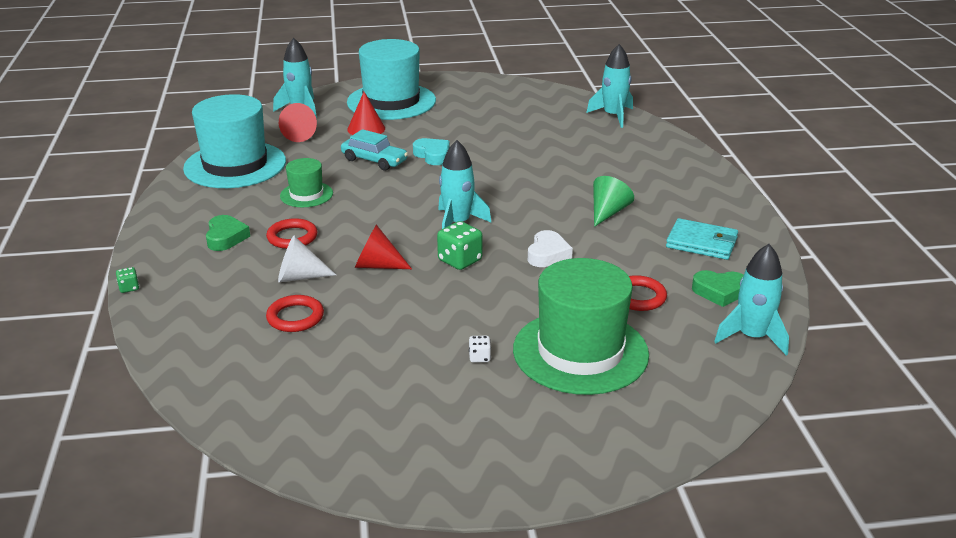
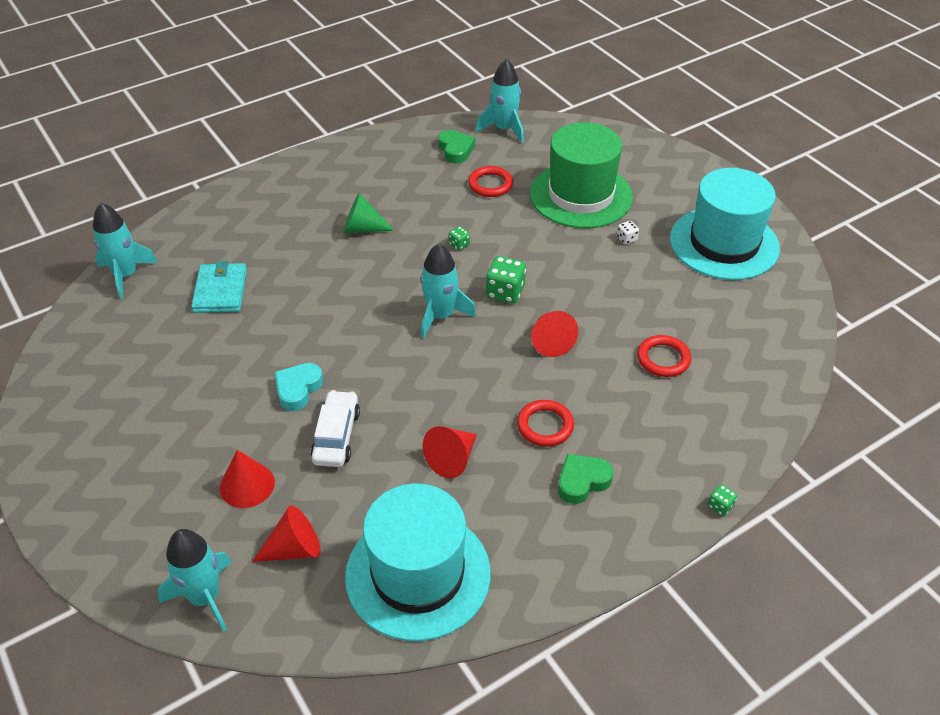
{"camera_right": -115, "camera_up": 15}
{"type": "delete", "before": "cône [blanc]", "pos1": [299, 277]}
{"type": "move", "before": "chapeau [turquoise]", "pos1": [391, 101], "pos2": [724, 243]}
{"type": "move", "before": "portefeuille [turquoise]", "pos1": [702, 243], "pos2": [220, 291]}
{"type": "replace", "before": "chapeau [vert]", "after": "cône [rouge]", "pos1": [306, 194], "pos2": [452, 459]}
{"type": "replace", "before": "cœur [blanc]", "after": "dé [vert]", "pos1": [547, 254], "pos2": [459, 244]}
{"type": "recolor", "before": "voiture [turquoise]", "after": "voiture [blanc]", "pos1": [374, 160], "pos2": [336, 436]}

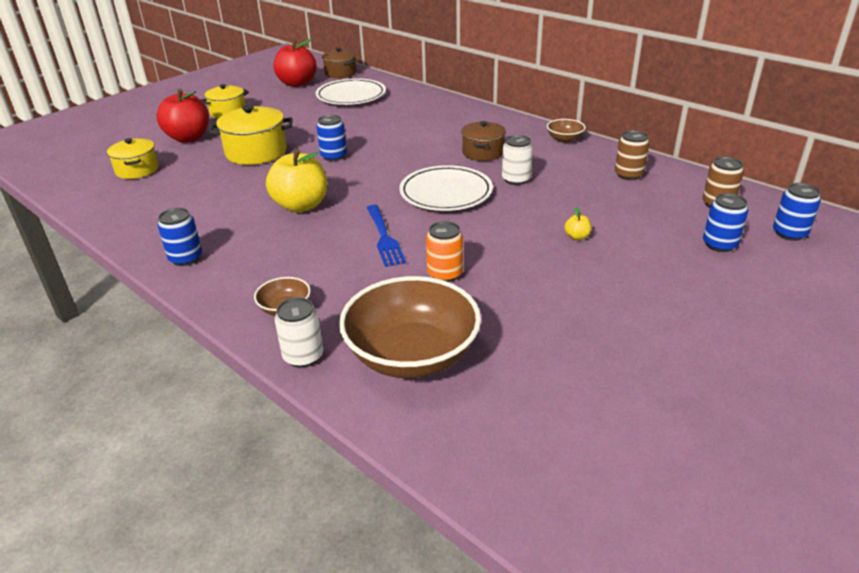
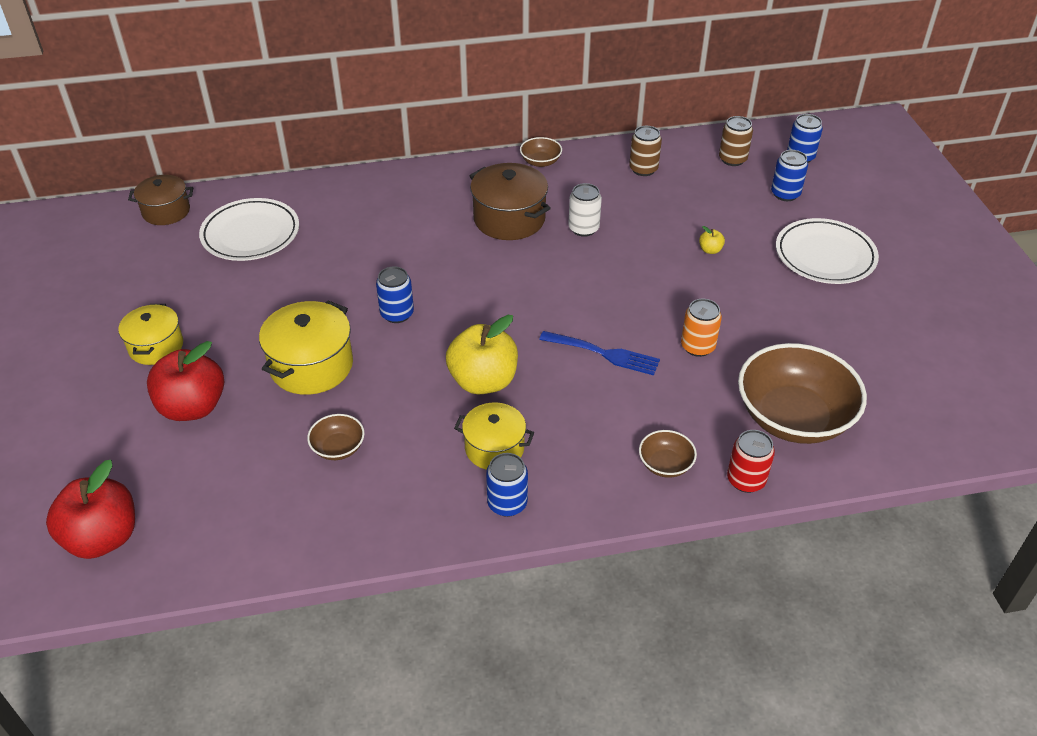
{"camera_right": -55, "camera_up": 10}
{"type": "insert", "after": "bol [marron]", "pos2": [338, 448]}
{"type": "move", "before": "marmite [jaune]", "pos1": [137, 170], "pos2": [494, 448]}
{"type": "move", "before": "pomme [rouge]", "pos1": [297, 83], "pos2": [103, 538]}
{"type": "move", "before": "assiette [blanc]", "pos1": [446, 193], "pos2": [825, 256]}
{"type": "recolor", "before": "canette [blanc]", "after": "canette [rouge]", "pos1": [303, 356], "pos2": [746, 480]}
{"type": "resize", "before": "marmite [marron]", "pos1": [483, 152], "pos2": [509, 219], "scale": 1.51}

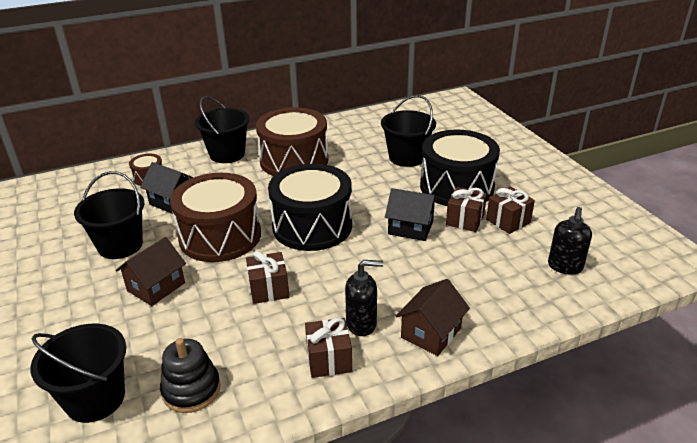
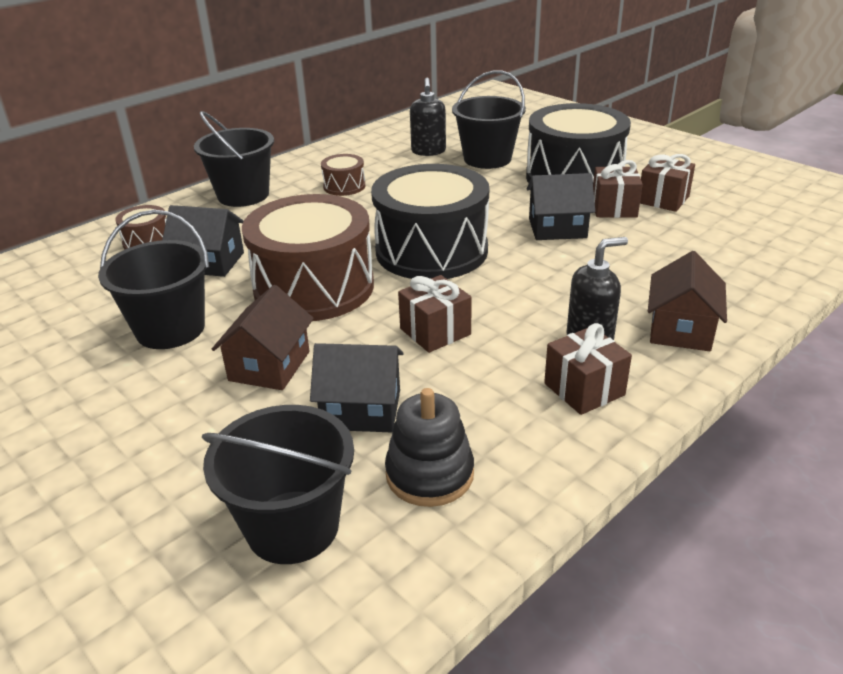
{"camera_right": -20, "camera_up": 0}
{"type": "insert", "after": "maison [noir]", "pos2": [361, 409]}
{"type": "move", "before": "distributeur de savon [noir]", "pos1": [565, 267], "pos2": [428, 151]}
{"type": "resize", "before": "tambour [marron]", "pos1": [294, 160], "pos2": [344, 186], "scale": 0.44}

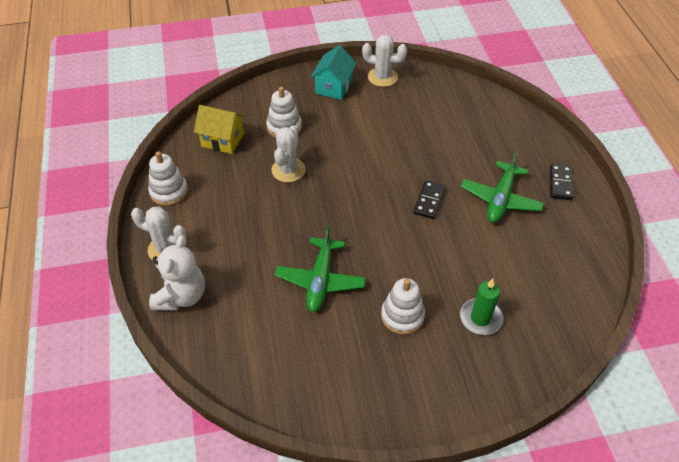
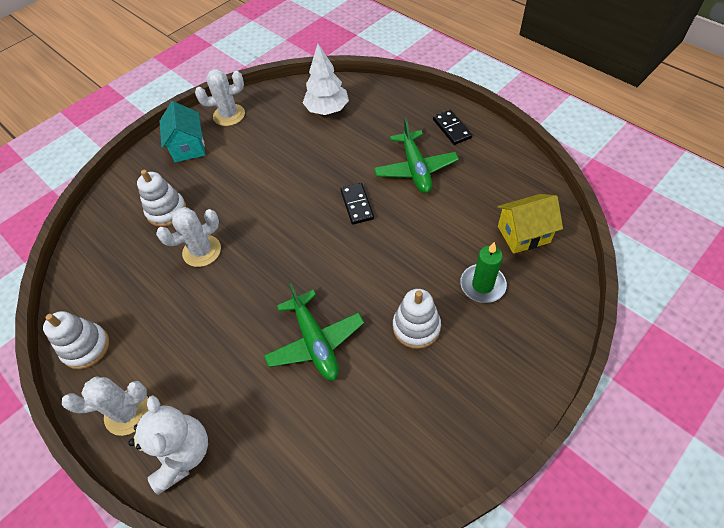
{"camera_right": -30, "camera_up": 5}
{"type": "insert", "after": "arbre [blanc]", "pos2": [327, 110]}
{"type": "move", "before": "maison [jaune]", "pos1": [222, 140], "pos2": [523, 234]}
{"type": "rotate", "before": "cactus [blanc]", "pos1": [288, 170], "pos2": [202, 251], "turn": 75}

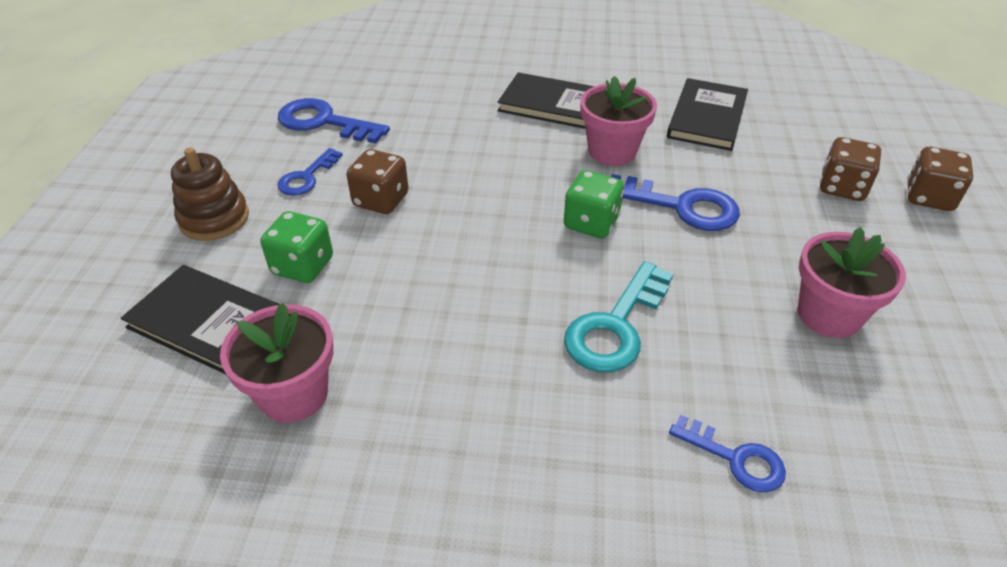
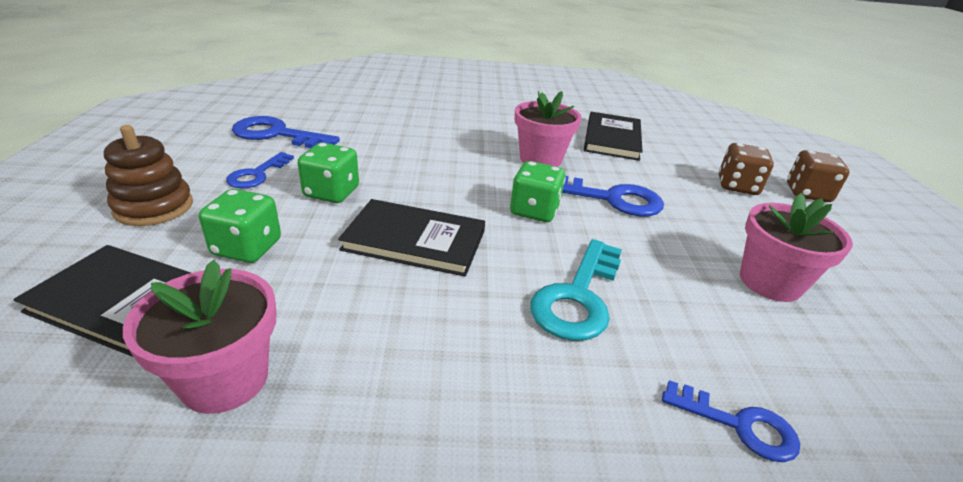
{"camera_right": -10, "camera_up": -10}
{"type": "move", "before": "livre [noir]", "pos1": [553, 105], "pos2": [415, 240]}
{"type": "recolor", "before": "dé [marron]", "after": "dé [vert]", "pos1": [381, 200], "pos2": [331, 193]}

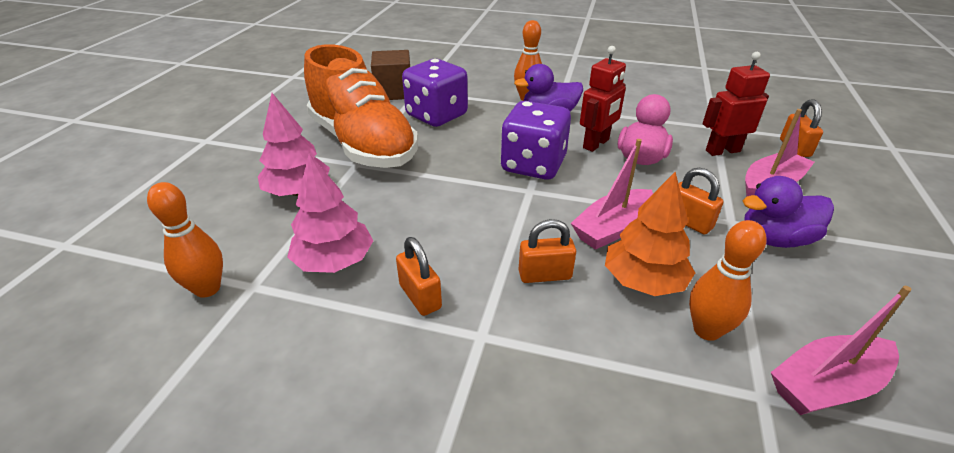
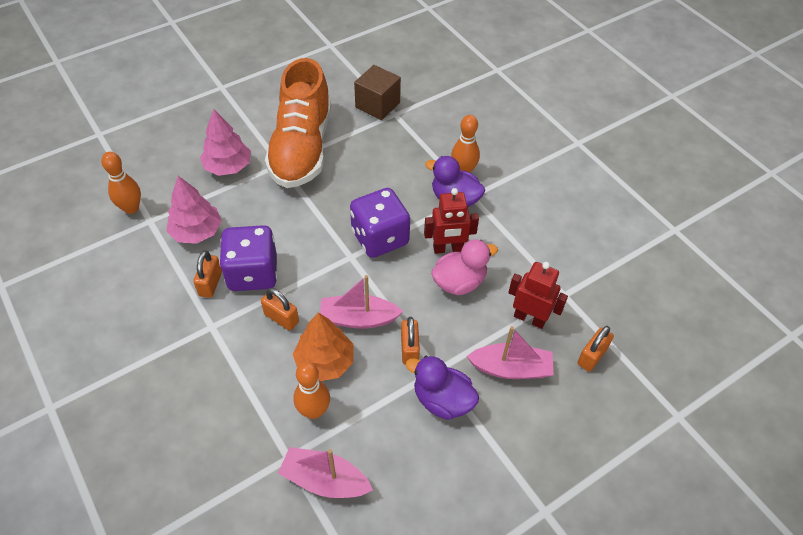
{"camera_right": 40, "camera_up": 15}
{"type": "move", "before": "dé [violet]", "pos1": [436, 115], "pos2": [253, 273]}

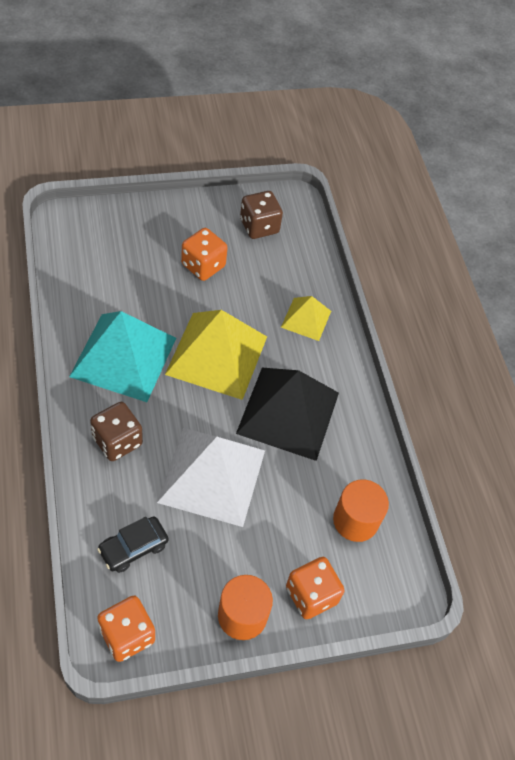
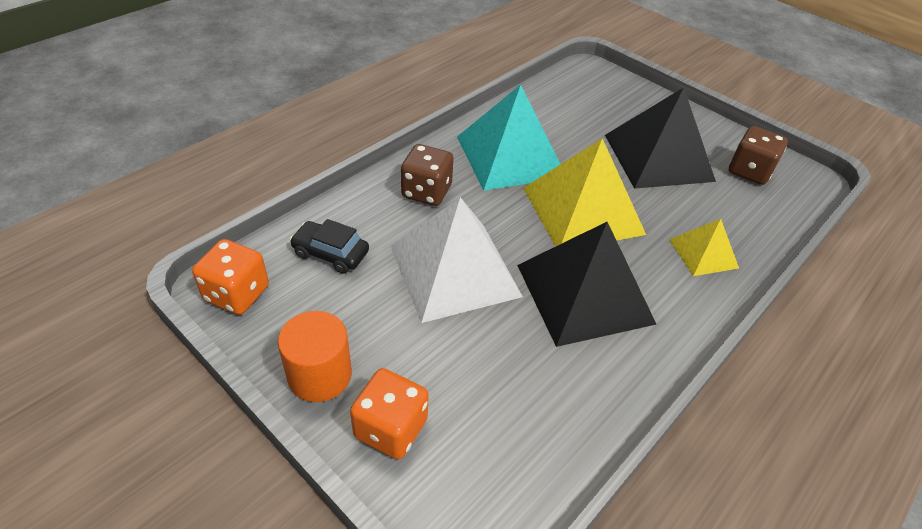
{"camera_right": 60, "camera_up": -10}
{"type": "delete", "before": "cylindre [orange]", "pos1": [355, 520]}
{"type": "replace", "before": "dé [orange]", "after": "pyramide [noir]", "pos1": [203, 265], "pos2": [658, 157]}

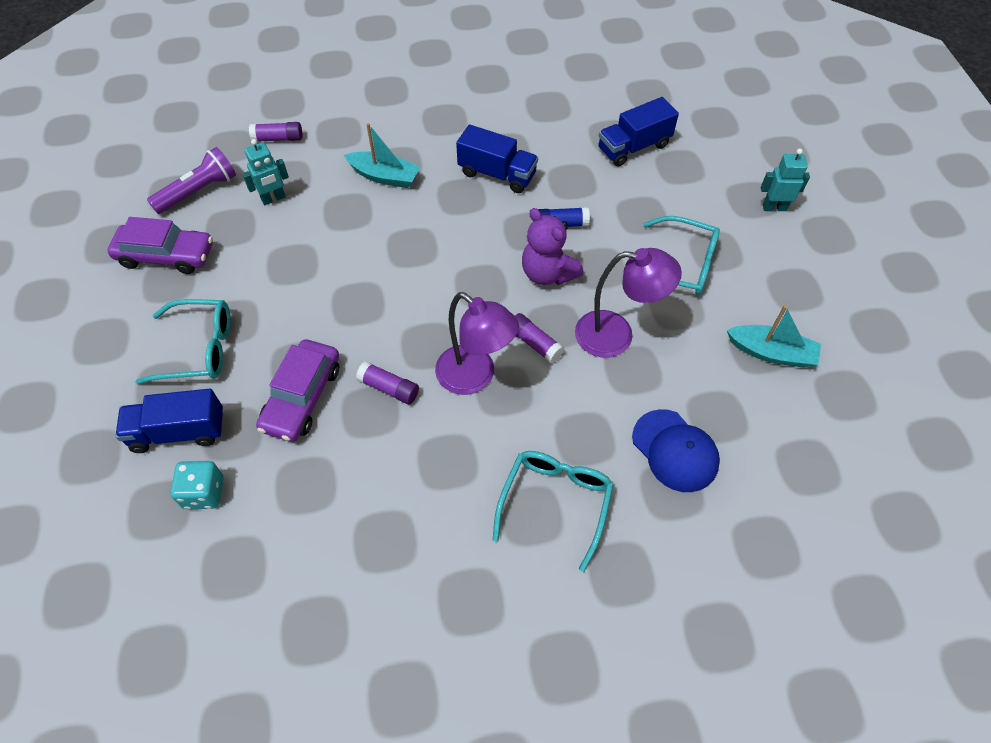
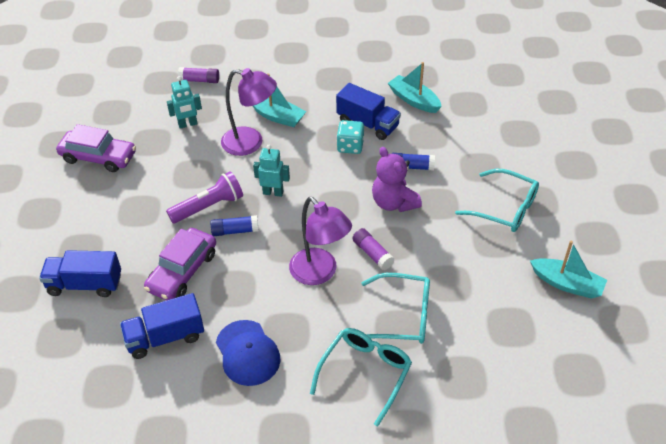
{"camera_right": 10, "camera_up": -10}
{"type": "delete", "before": "bâton de colle [violet]", "pos1": [389, 388]}
{"type": "insert", "after": "bâton de colle [bleu]", "pos2": [235, 231]}
{"type": "insert", "after": "bateau [turquoise]", "pos2": [414, 100]}
{"type": "move", "before": "lunettes [turquoise]", "pos1": [199, 349], "pos2": [402, 316]}
{"type": "move", "before": "lampe de poche [violet]", "pos1": [199, 191], "pos2": [209, 207]}
{"type": "move", "before": "dé [turquoise]", "pos1": [204, 493], "pos2": [350, 146]}
{"type": "move", "before": "lampe [violet]", "pos1": [616, 335], "pos2": [251, 143]}
{"type": "move", "before": "camion [bleu]", "pos1": [634, 147], "pos2": [165, 337]}
{"type": "move", "before": "casquette [bleu]", "pos1": [675, 450], "pos2": [247, 353]}
{"type": "move", "before": "robot [turquoise]", "pos1": [774, 207], "pos2": [273, 192]}

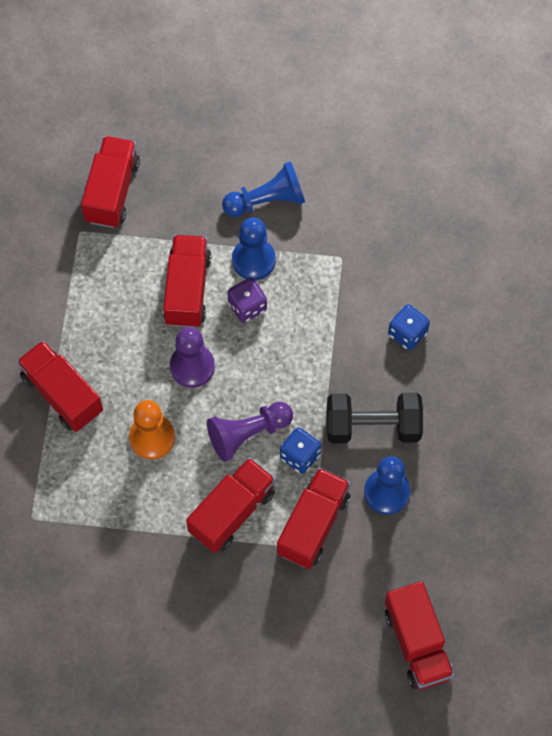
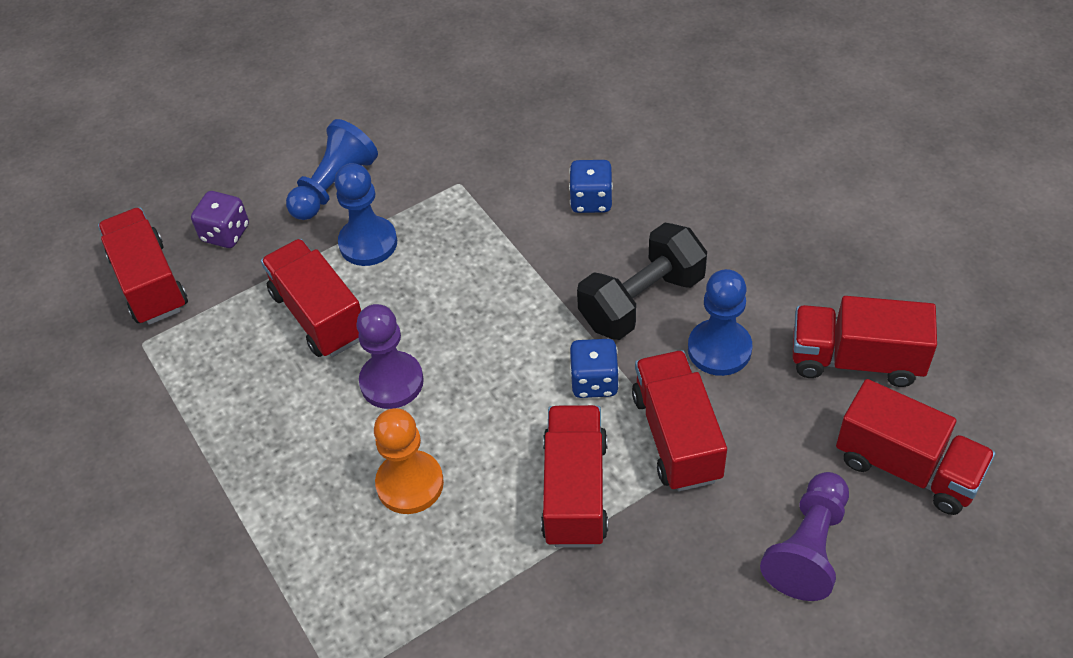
{"camera_right": -35, "camera_up": -15}
{"type": "move", "before": "camion [rouge]", "pos1": [62, 394], "pos2": [856, 360]}
{"type": "move", "before": "pion [violet]", "pos1": [248, 434], "pos2": [808, 547]}
{"type": "move", "before": "dé [violet]", "pos1": [247, 306], "pos2": [225, 233]}

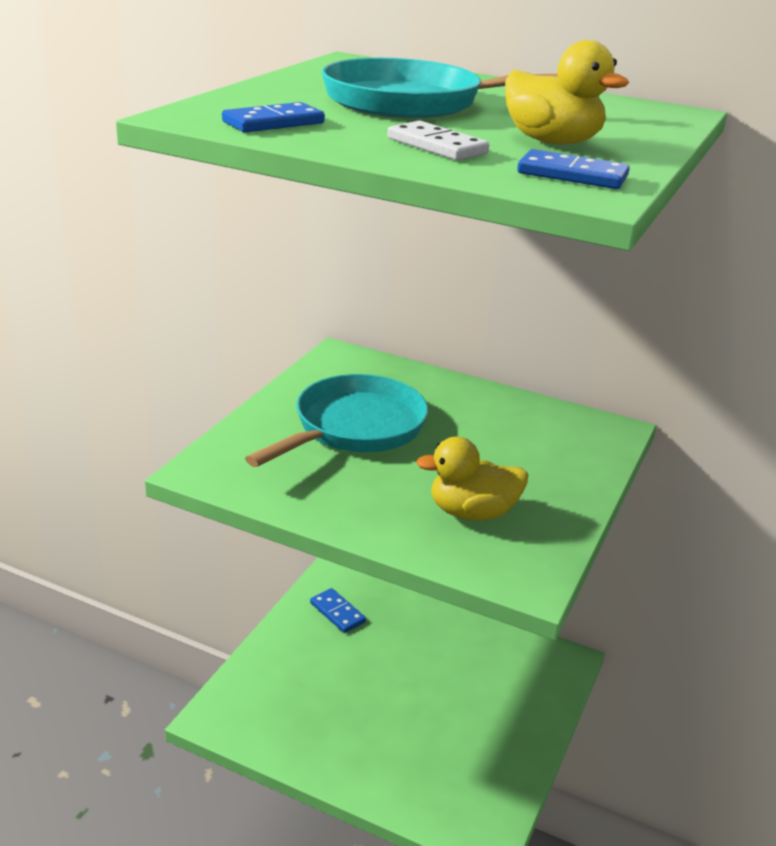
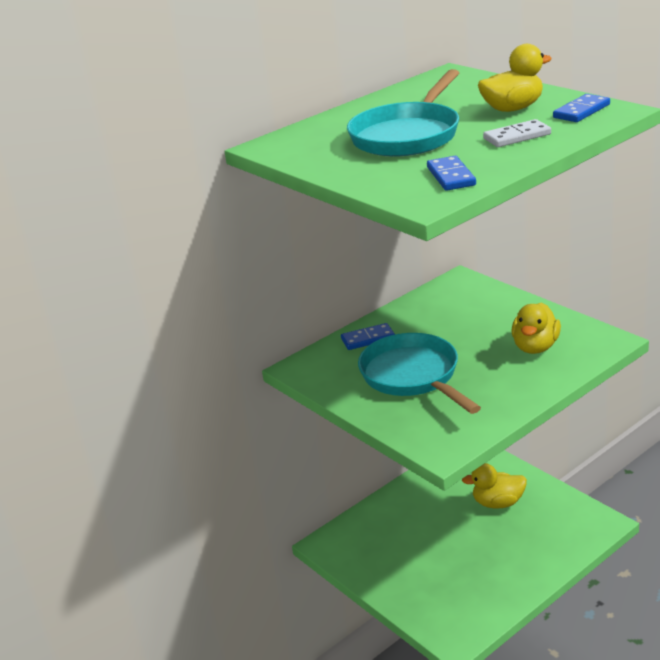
{"camera_right": -60, "camera_up": 0}
{"type": "insert", "after": "canard [jaune]", "pos2": [498, 503]}
{"type": "move", "before": "domino [bleu]", "pos1": [337, 612], "pos2": [368, 339]}

